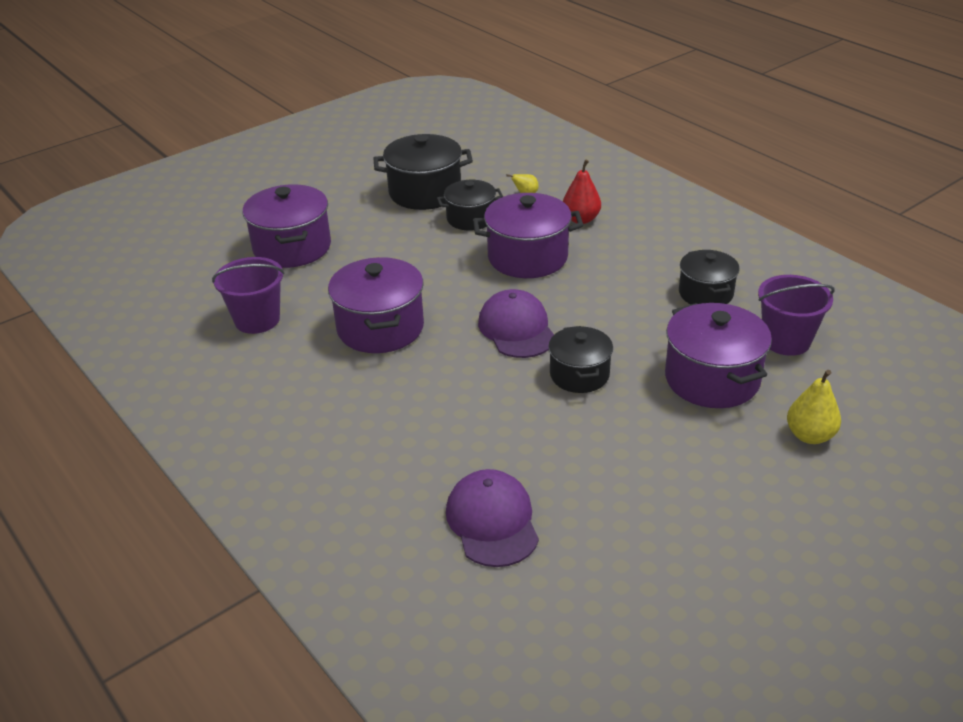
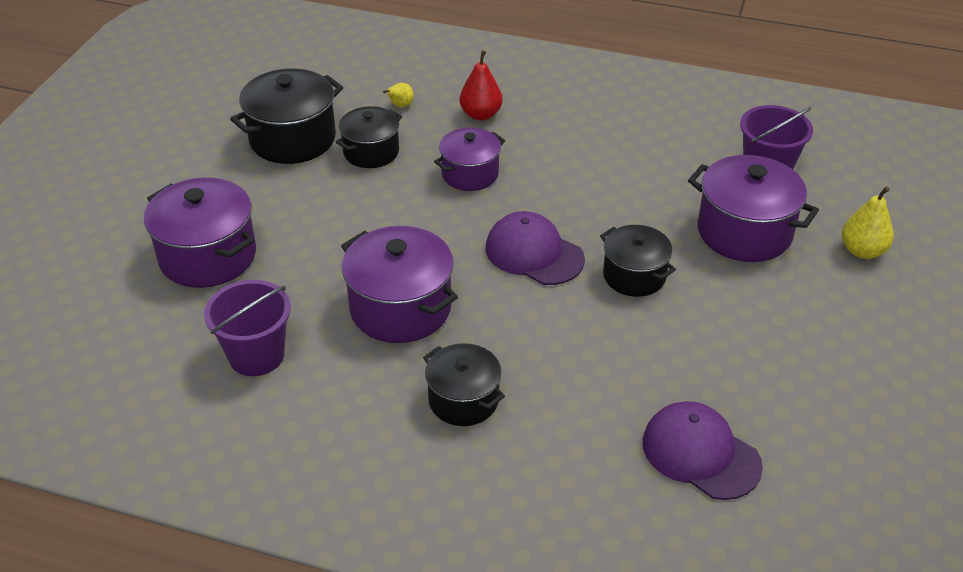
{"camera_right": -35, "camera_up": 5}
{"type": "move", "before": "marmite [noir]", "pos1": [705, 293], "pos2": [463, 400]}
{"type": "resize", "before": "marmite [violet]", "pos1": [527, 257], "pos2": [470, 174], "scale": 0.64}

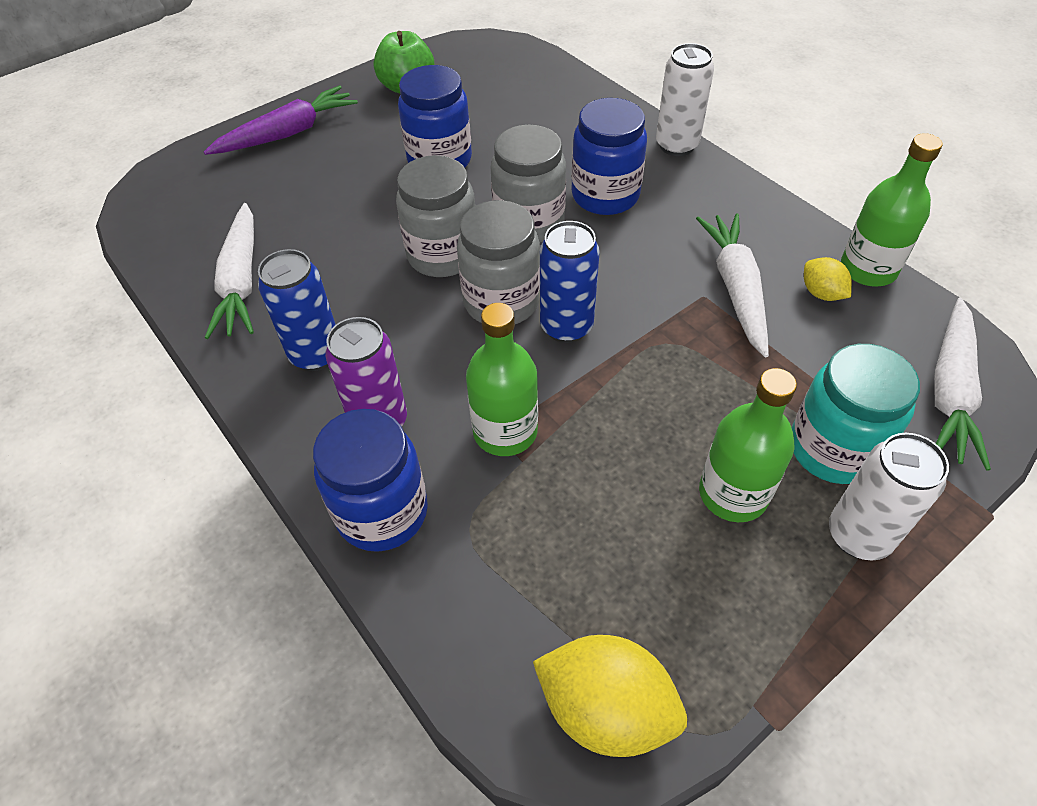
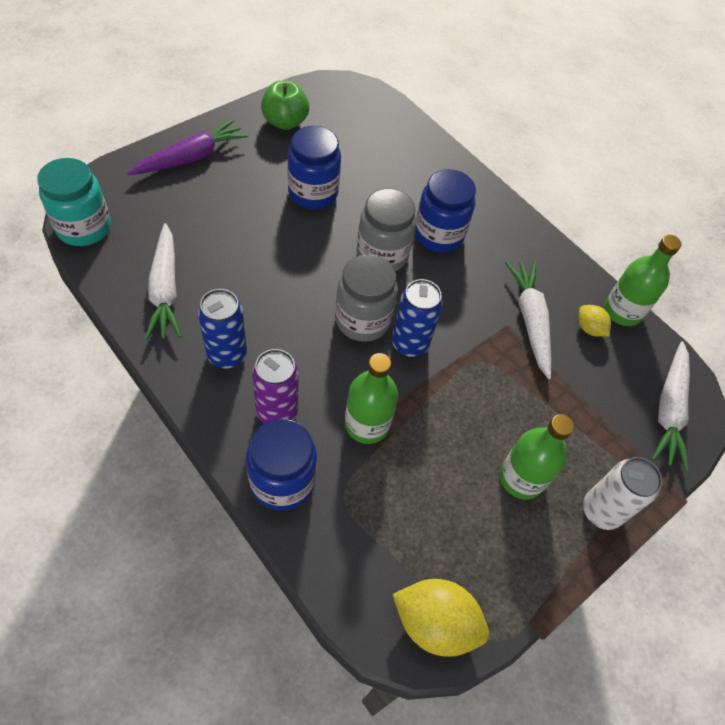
{"camera_right": -10, "camera_up": 5}
{"type": "delete", "before": "bocal [gris]", "pos1": [443, 255]}
{"type": "delete", "before": "canette [blanc]", "pos1": [676, 145]}
{"type": "move", "before": "bocal [turquoise]", "pos1": [833, 449], "pos2": [84, 228]}

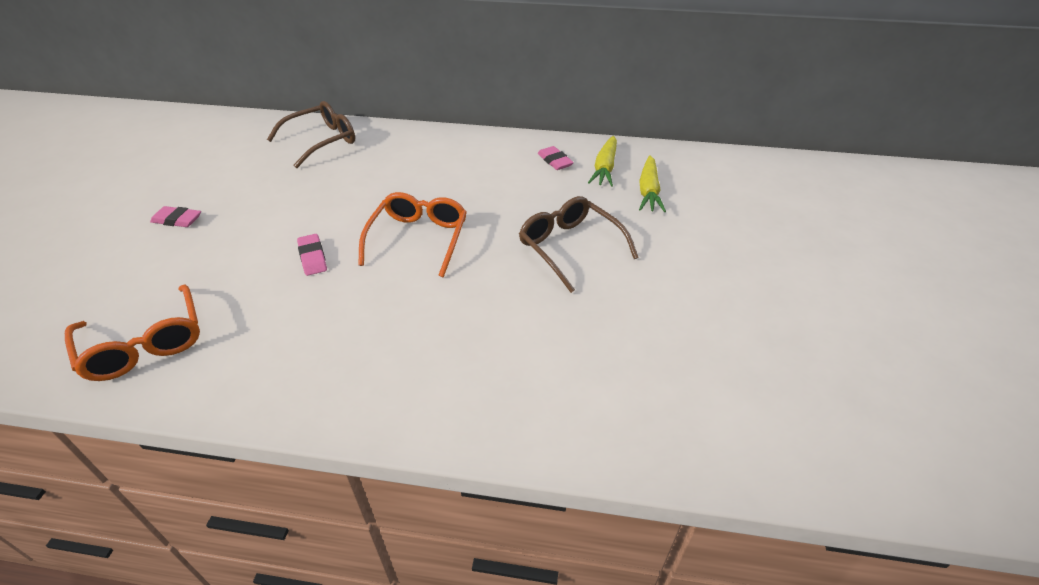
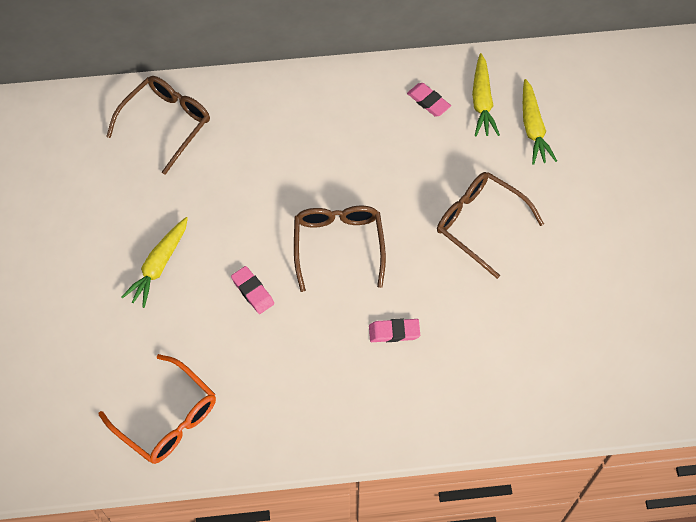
{"camera_right": -15, "camera_up": 20}
{"type": "insert", "after": "carotte [jaune]", "pos2": [159, 266]}
{"type": "move", "before": "gomme [rose]", "pos1": [177, 220], "pos2": [394, 332]}
{"type": "recolor", "before": "lunettes [orange]", "after": "lunettes [marron]", "pos1": [418, 239], "pos2": [338, 245]}

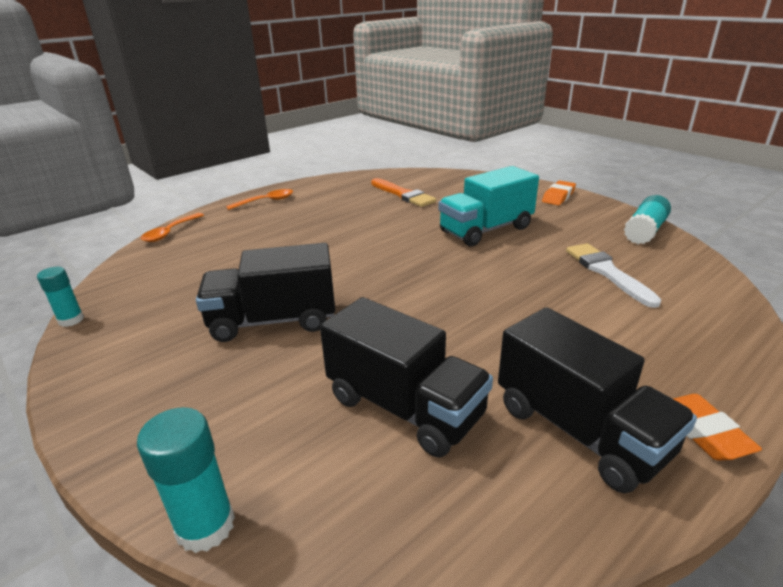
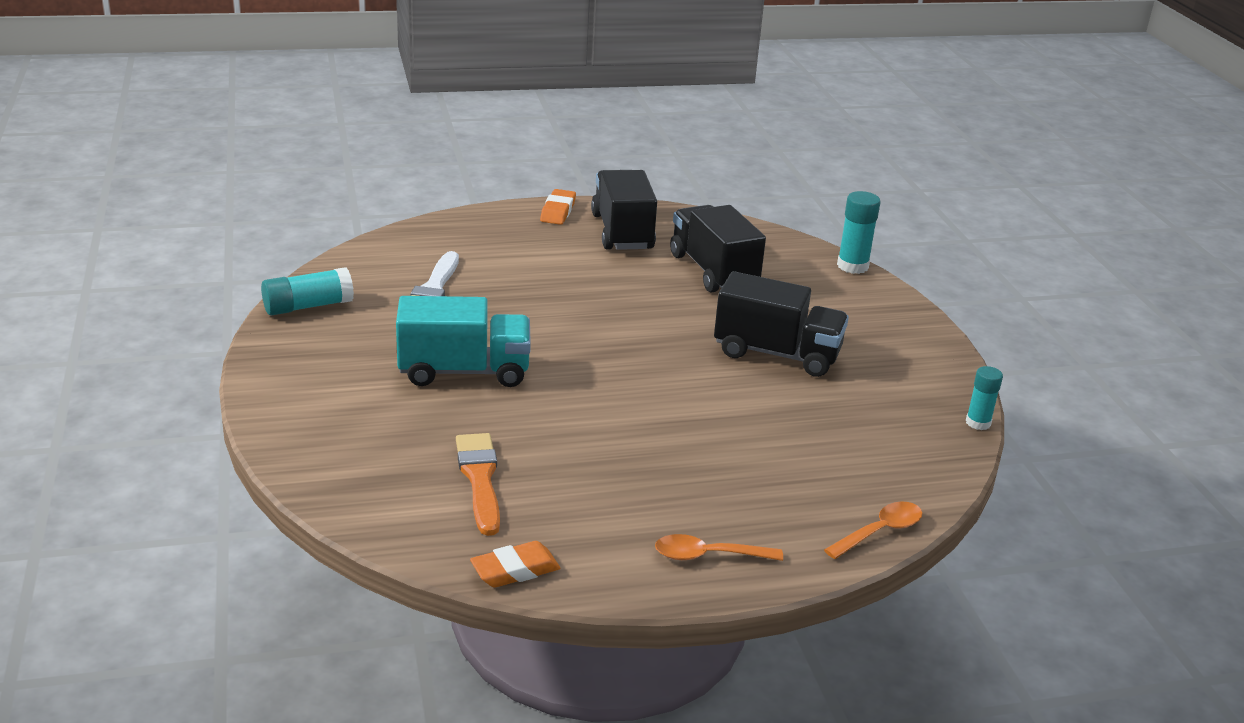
{"camera_right": -155, "camera_up": 0}
{"type": "move", "before": "gomme [orange]", "pos1": [558, 196], "pos2": [515, 570]}

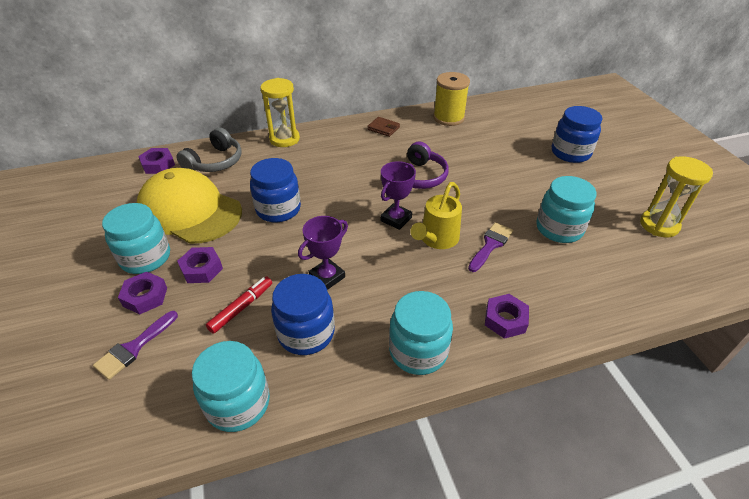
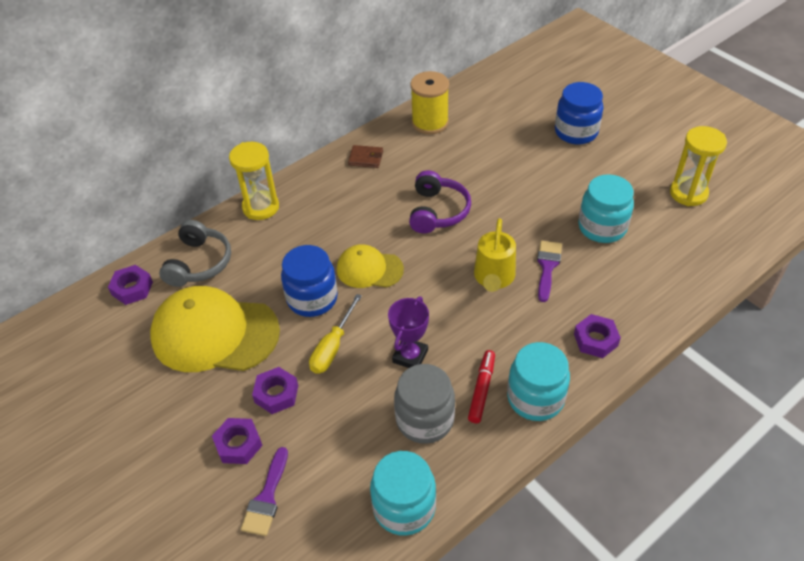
{"camera_right": -20, "camera_up": 5}
{"type": "delete", "before": "bocal [turquoise]", "pos1": [146, 258]}
{"type": "delete", "before": "trophée [violet]", "pos1": [396, 219]}
{"type": "insert", "after": "tournevis [jaune]", "pos2": [332, 347]}
{"type": "insert", "after": "casquette [jaune]", "pos2": [369, 269]}
{"type": "move", "before": "feutre [rouge]", "pos1": [241, 308], "pos2": [481, 389]}
{"type": "recolor", "before": "bocal [bleu]", "after": "bocal [gris]", "pos1": [306, 333], "pos2": [425, 420]}

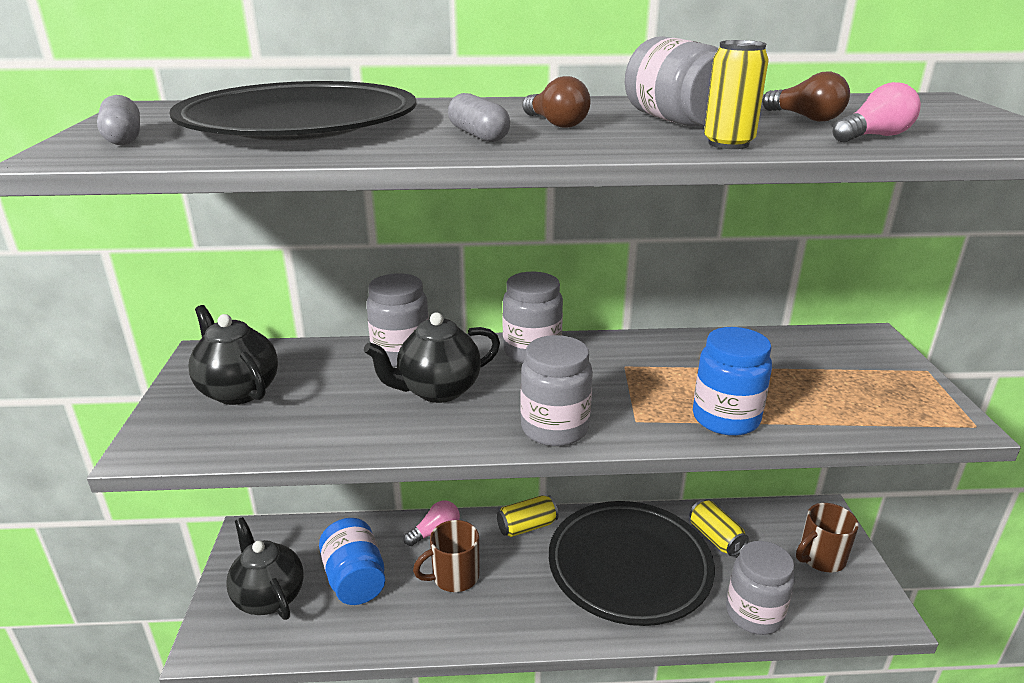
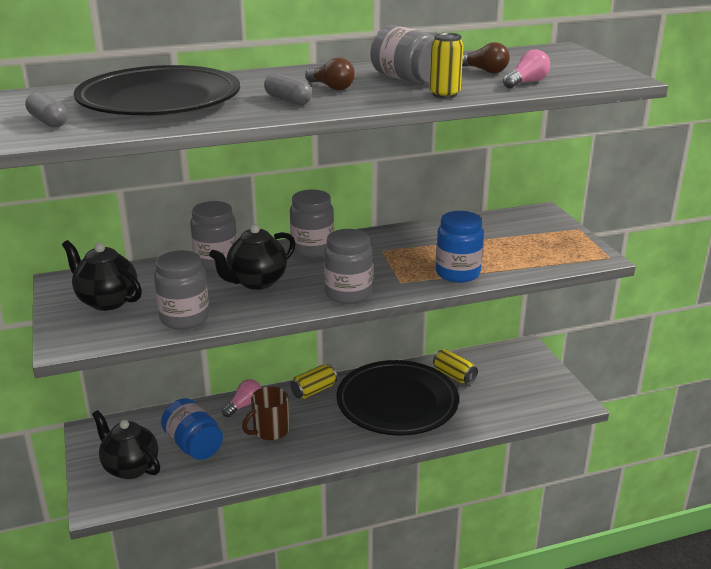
{"camera_right": -15, "camera_up": 0}
{"type": "delete", "before": "tasse [marron]", "pos1": [820, 558]}
{"type": "move", "before": "bocal [gris]", "pos1": [754, 614], "pos2": [184, 318]}

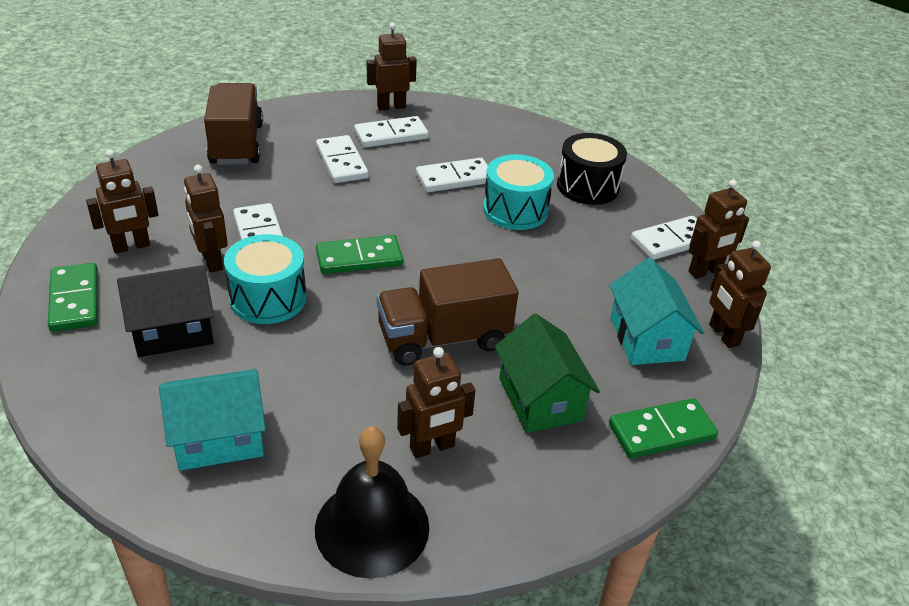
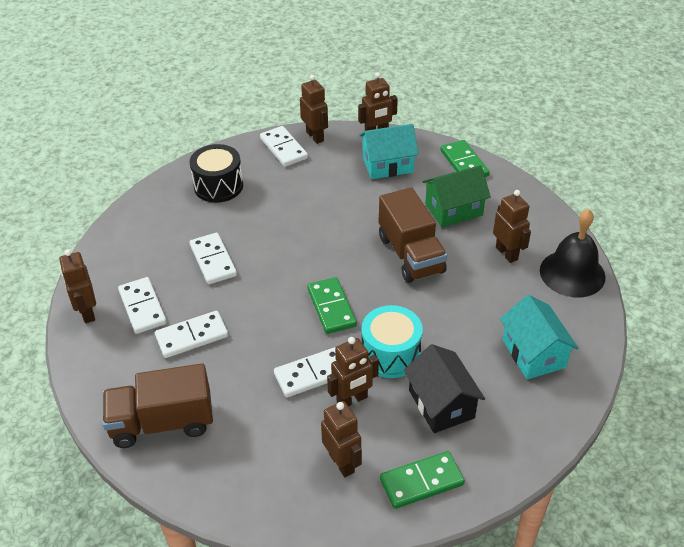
{"camera_right": -90, "camera_up": 5}
{"type": "delete", "before": "tambour [turquoise]", "pos1": [515, 210]}

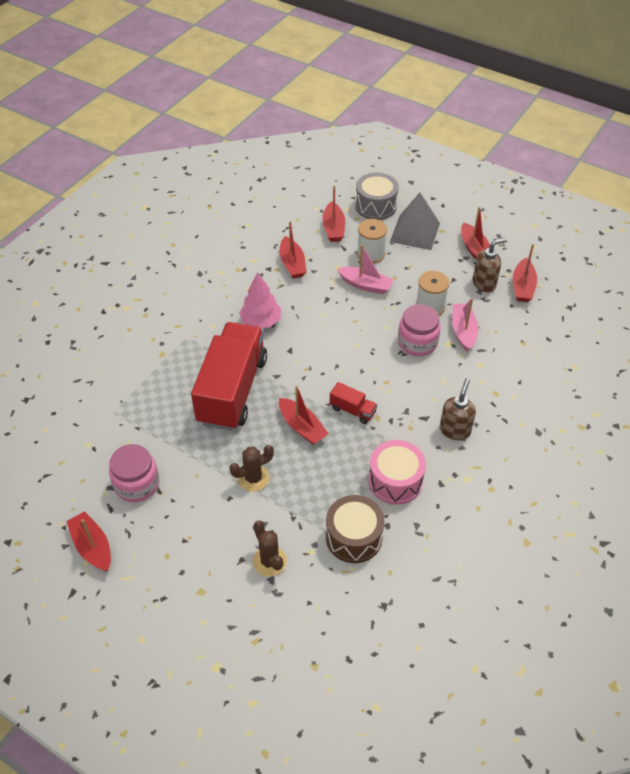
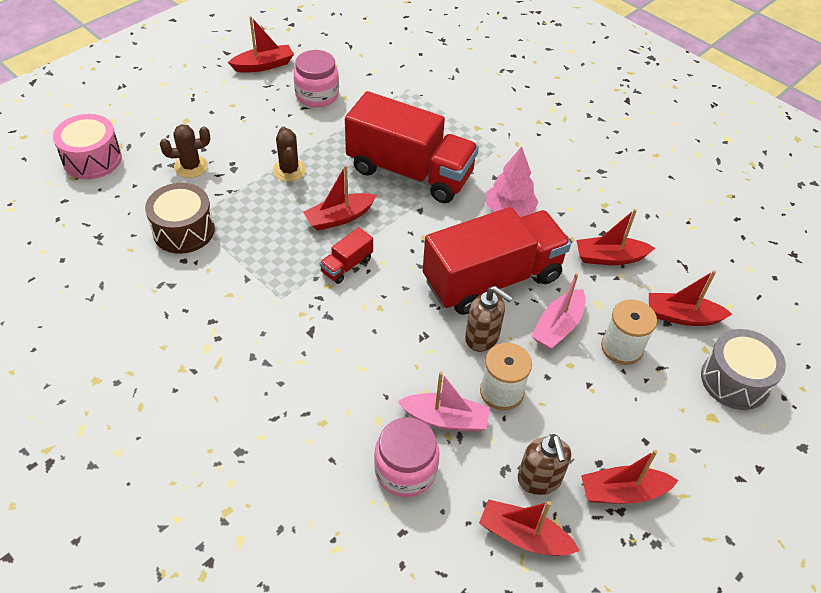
{"camera_right": 100, "camera_up": 0}
{"type": "delete", "before": "pyramide [gris]", "pos1": [415, 232]}
{"type": "insert", "after": "camion [rouge]", "pos2": [492, 279]}
{"type": "move", "before": "tambour [rose]", "pos1": [395, 481], "pos2": [92, 159]}
{"type": "move", "before": "bocal [rose]", "pos1": [417, 342], "pos2": [405, 470]}
{"type": "move", "before": "distributeur de savon [marron]", "pos1": [455, 430], "pos2": [482, 337]}

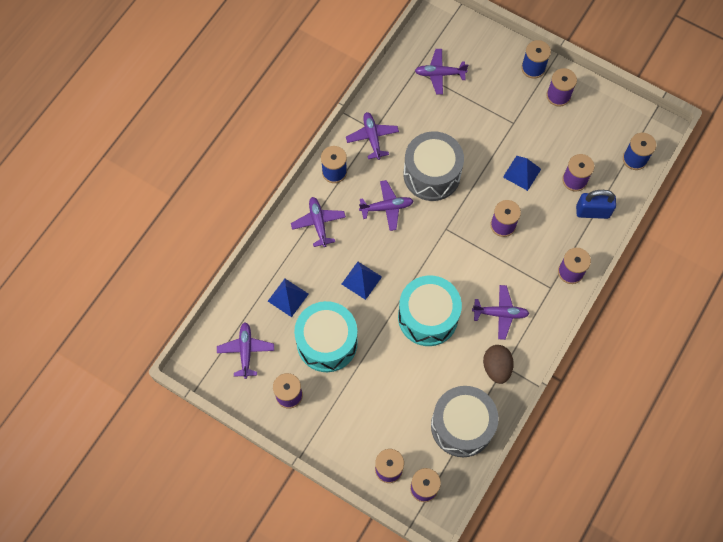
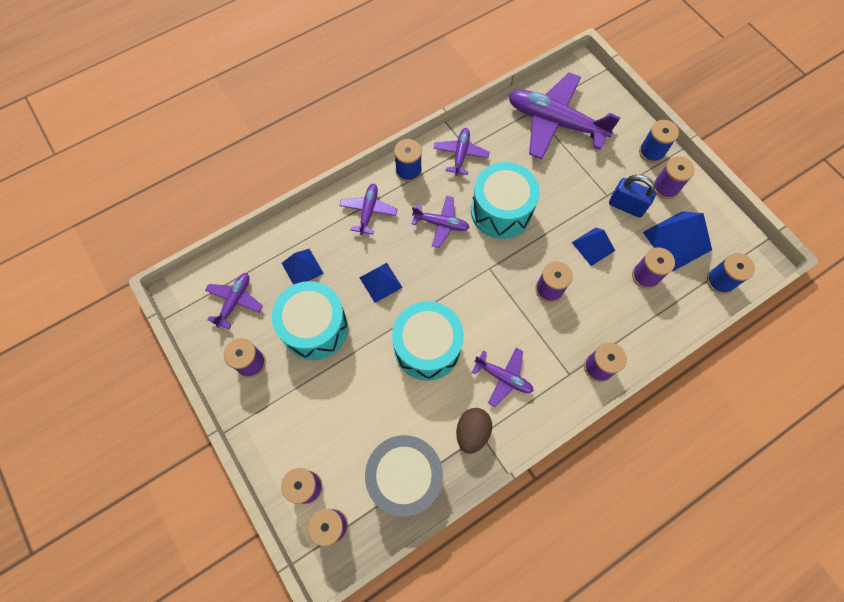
{"camera_right": 25, "camera_up": 0}
{"type": "insert", "after": "pyramide [bleu]", "pos2": [677, 240]}
{"type": "move", "before": "cadenas [bleu]", "pos1": [592, 212], "pos2": [626, 206]}
{"type": "recolor", "before": "tambour [gris]", "after": "tambour [turquoise]", "pos1": [432, 174], "pos2": [501, 211]}
{"type": "resize", "before": "avion [violet]", "pos1": [439, 74], "pos2": [555, 122], "scale": 1.98}

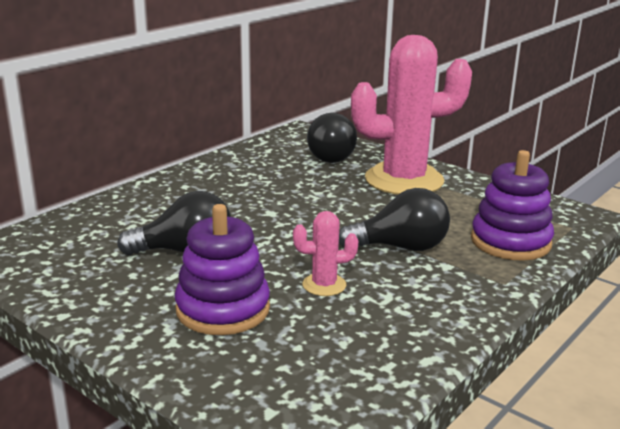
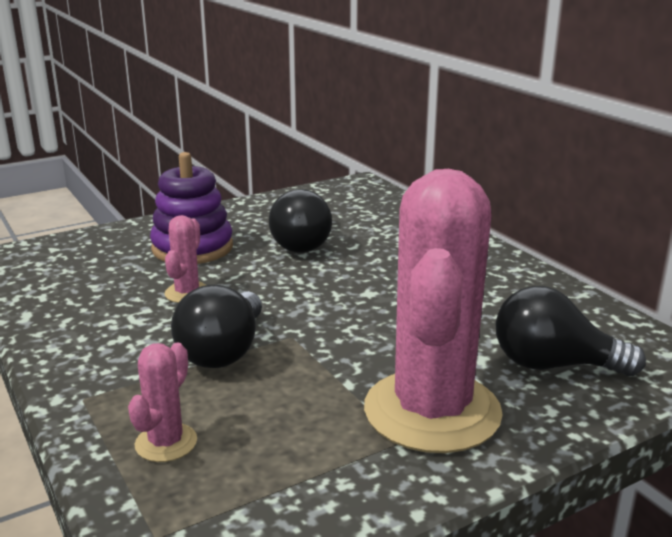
{"camera_right": 110, "camera_up": 0}
{"type": "replace", "before": "jouet à empiler [violet]", "after": "cactus [rose]", "pos1": [510, 242], "pos2": [166, 443]}

